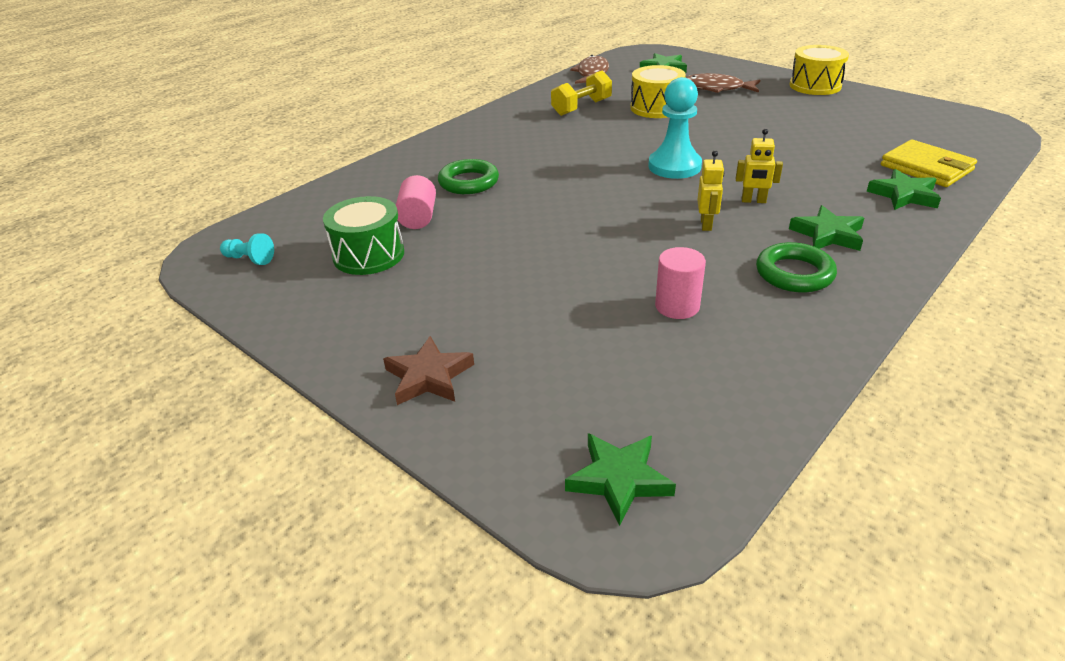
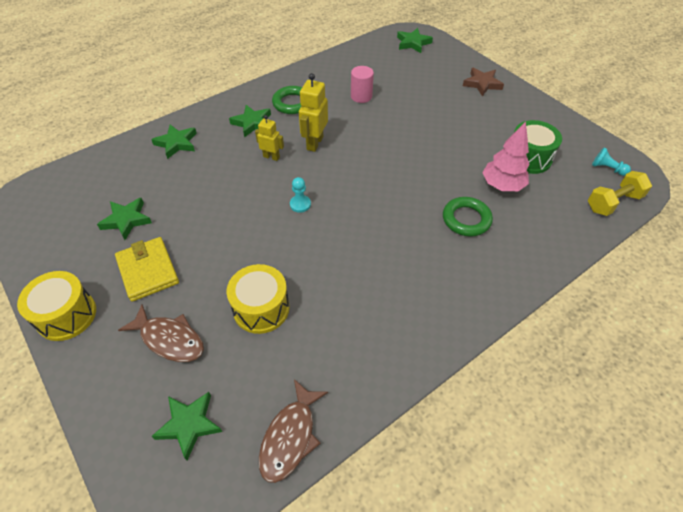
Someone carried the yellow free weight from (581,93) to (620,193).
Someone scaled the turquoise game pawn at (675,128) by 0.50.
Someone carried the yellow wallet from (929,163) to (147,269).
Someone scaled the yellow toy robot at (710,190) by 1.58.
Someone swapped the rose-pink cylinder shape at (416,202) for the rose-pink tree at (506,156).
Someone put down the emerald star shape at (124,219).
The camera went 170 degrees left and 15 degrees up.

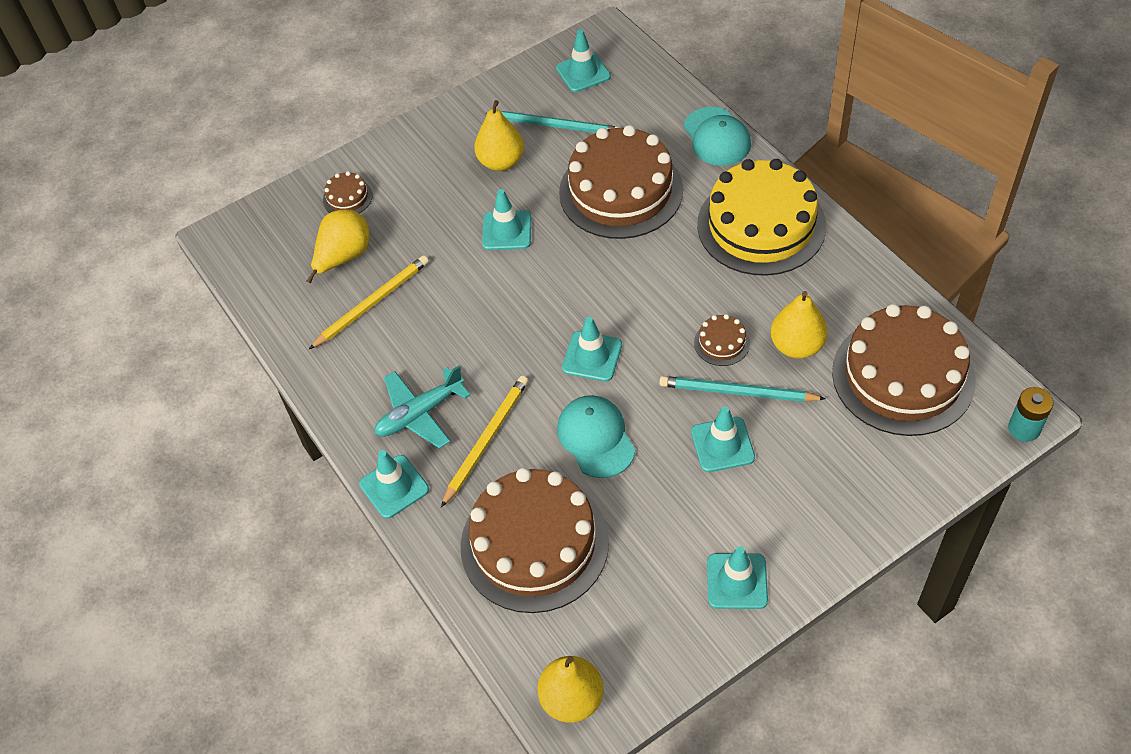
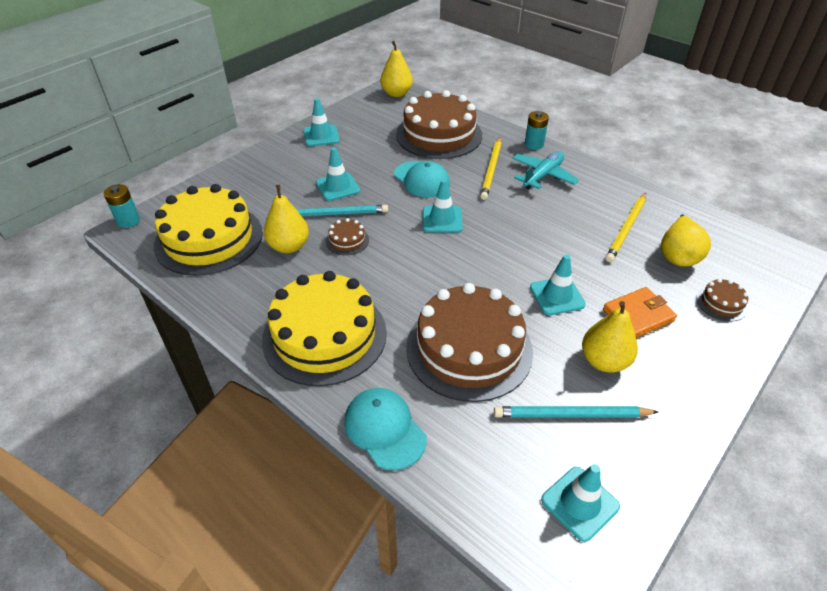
Someone repainted the dark brown cake at (903,370), which became the yellow cake at (208,230).
Someone swapped the turquoise traffic cone at (394,484) for the turquoise battery at (537,130).
Someone put down the bright orange wallet at (640,312).
The camera went 160 degrees right and 10 degrees down.

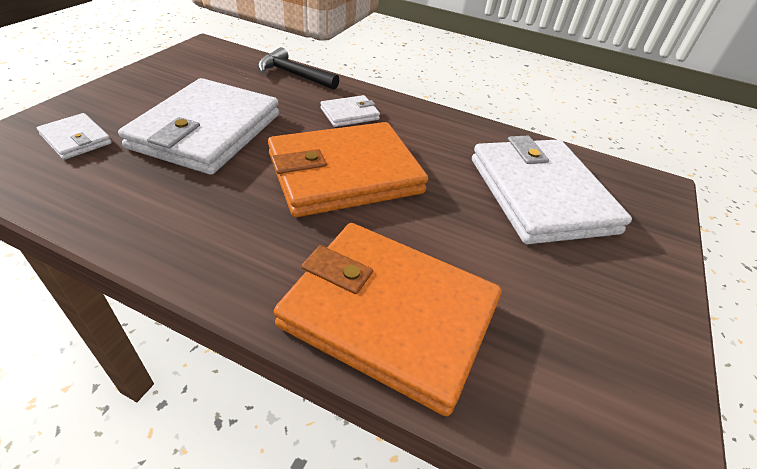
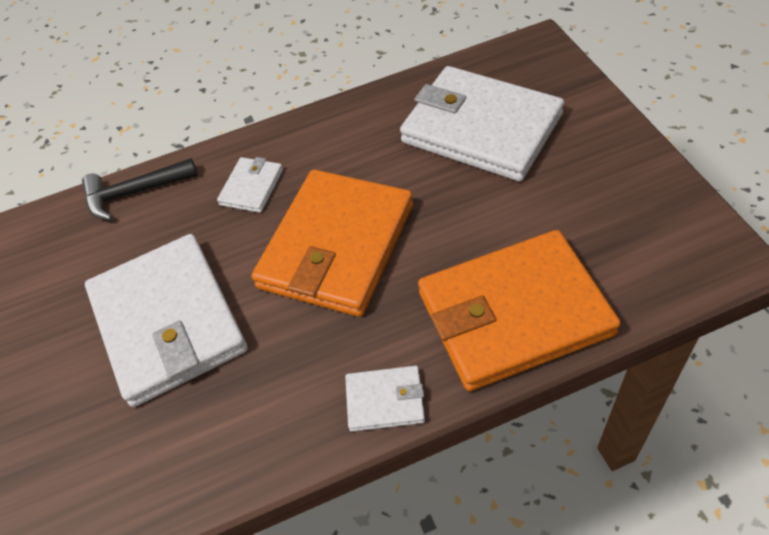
Someone carried the snow-white wallet from (74,136) to (385,399).
The camera went 35 degrees left and 10 degrees up.

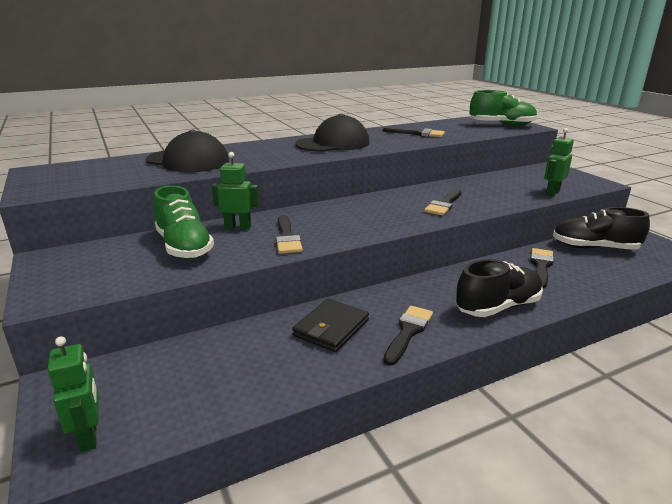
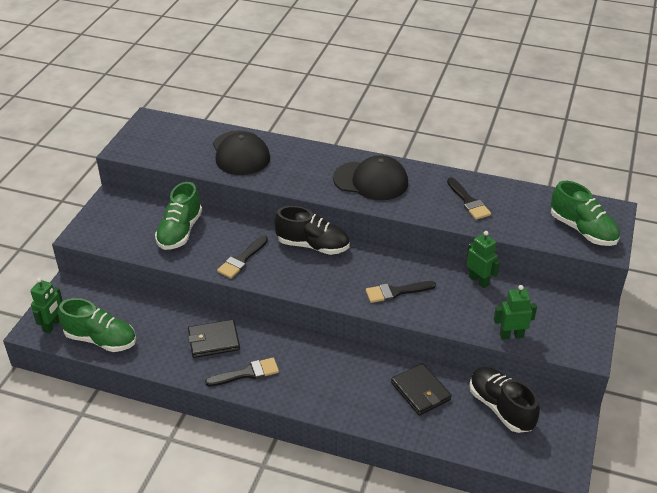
Someone carried the emerald toy robot from (235,191) to (483,259).
Someone swapped the jet-black paintbrush at (542,268) for the jet-black wallet at (421,389).
Someone carried the jet-black shoe from (499,288) to (311,230).
Someone put down the emerald shoe at (97,325).
The camera went 45 degrees right and 15 degrees up.

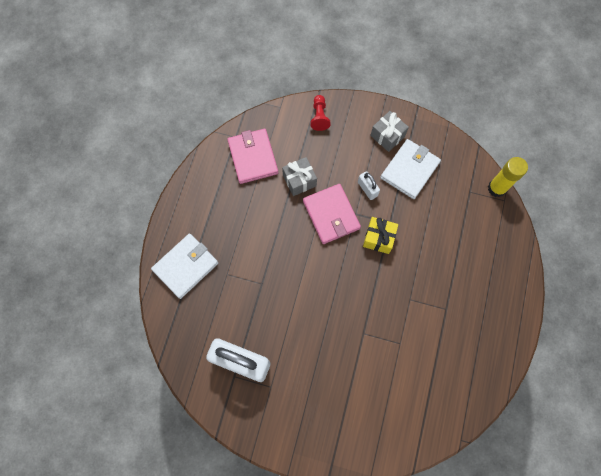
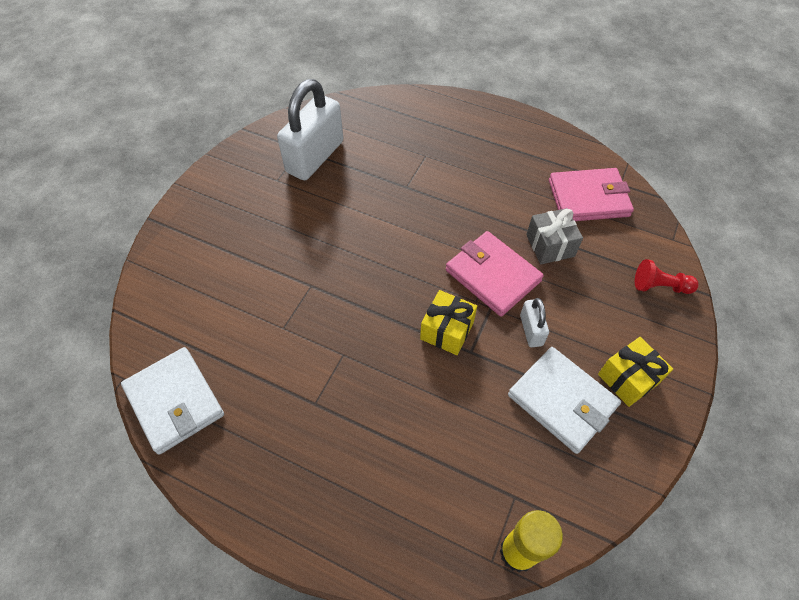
Someone repainted the grey wrapped gift at (389,131), which became the yellow wrapped gift at (635,372).
Someone rotated the snow-white small lock at (369,185) by 75 degrees counterclockwise.
Someone rotated the rose-pink wallet at (332,214) by 60 degrees clockwise.
Someone carried the snow-white wallet from (184,266) to (172,401).
The camera went 100 degrees right and 15 degrees down.

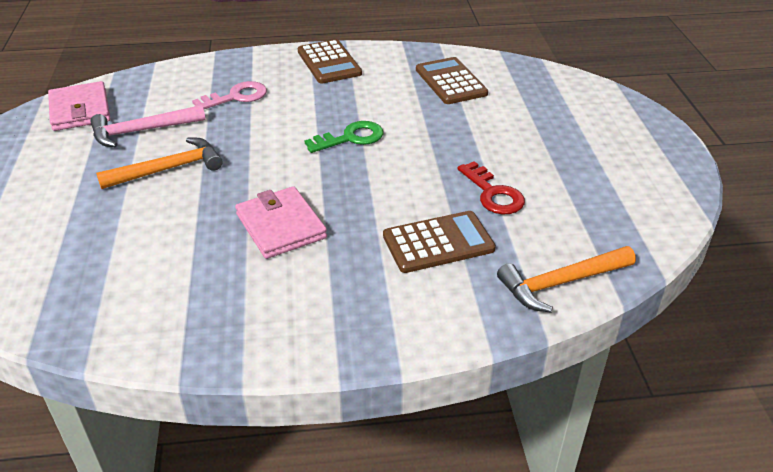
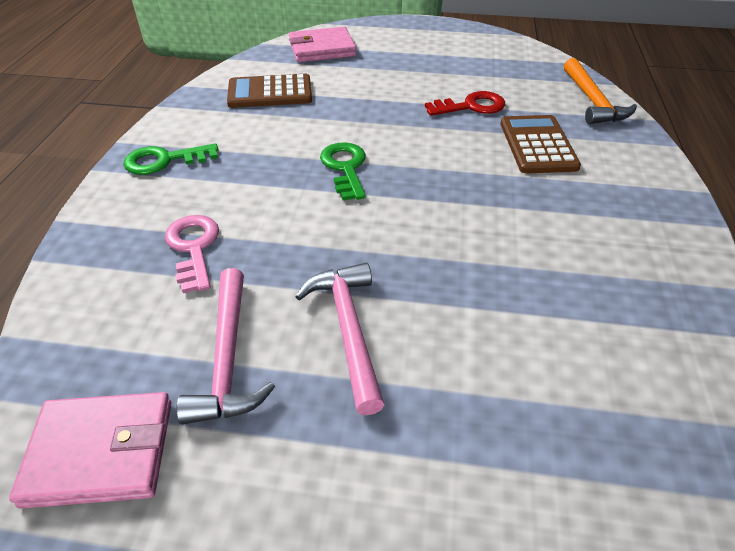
Someone swapped the dark brown adding machine at (330,61) for the emerald latchkey at (170,159).
Someone repainted the bright orange hammer at (159,163), which became the rose-pink hammer at (340,339).
Someone carried the rose-pink wallet from (281,222) to (323,44).
The camera went 75 degrees left and 5 degrees up.

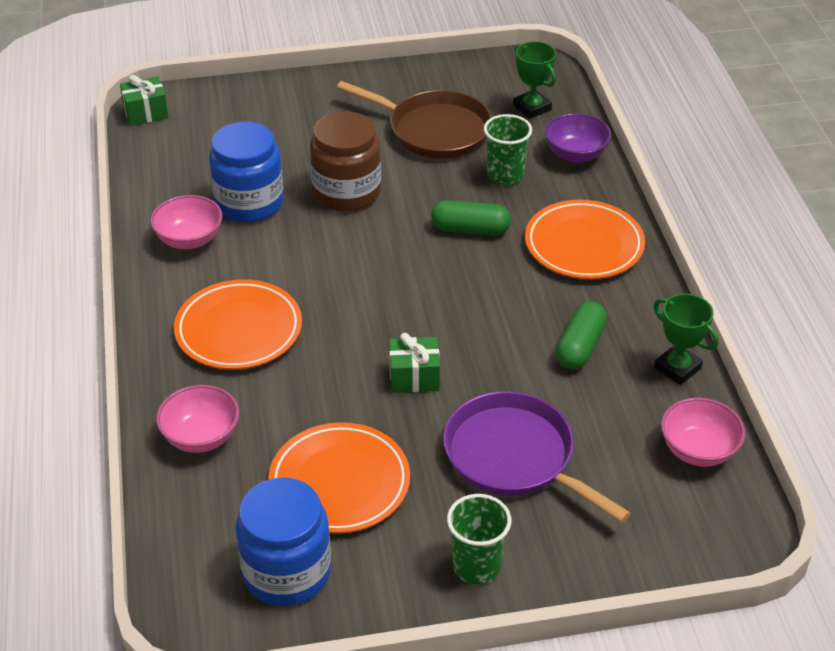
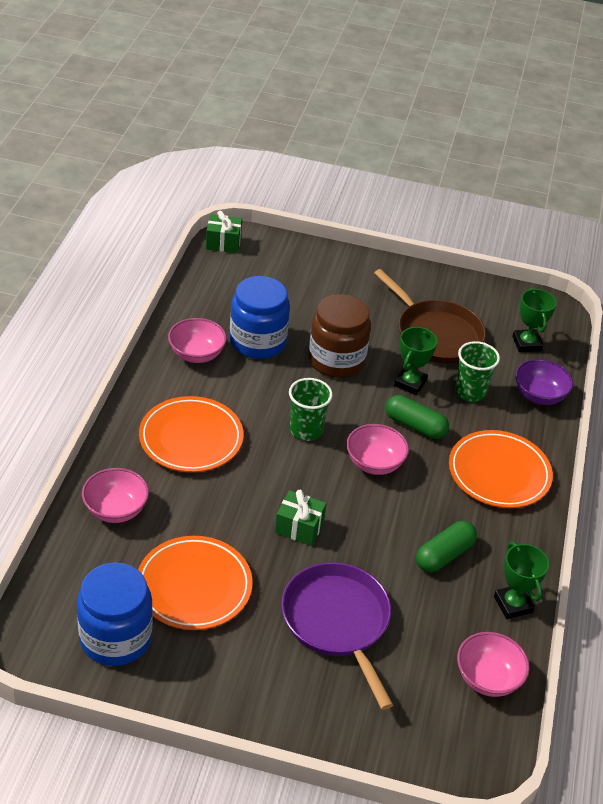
Someone carried the emerald tumbler from (479,539) to (311,409).
Someone put down the emerald prize cup at (415,361).
Someone put down the rose-pink bowl at (377,449).
The camera went 20 degrees right and 0 degrees up.

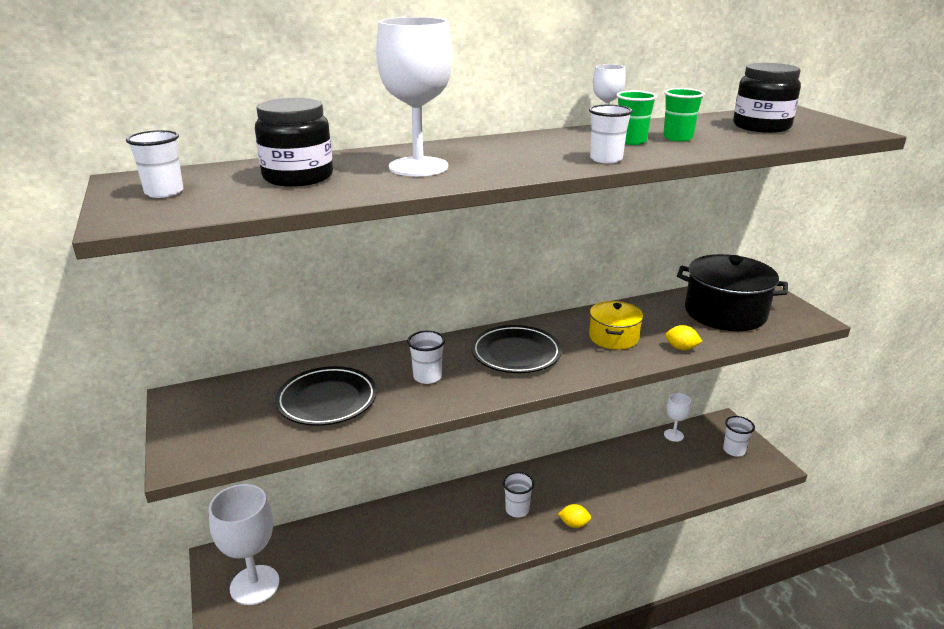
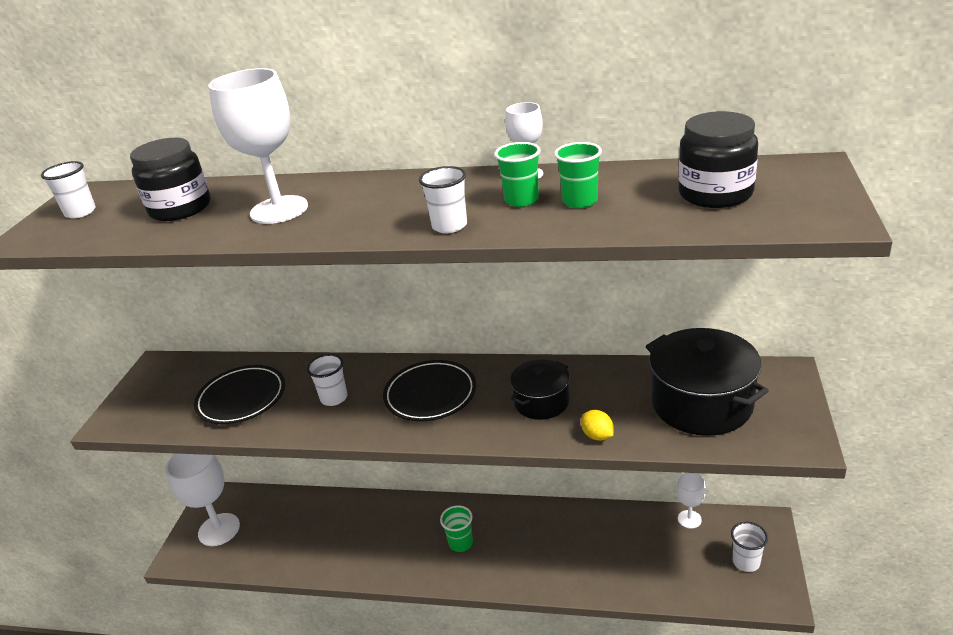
Someone repainted the yellow stockpot at (616,325), which became the jet-black stockpot at (540,390).
Someone repainted the snow-white tumbler at (518,494), which became the emerald tumbler at (456,528).
Someone took away the yellow citrus fruit at (574,516).
The camera went 35 degrees right and 5 degrees up.

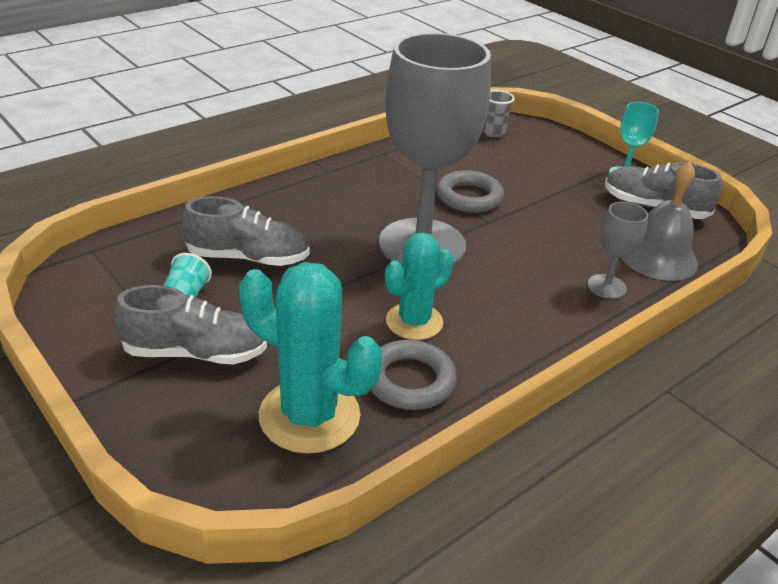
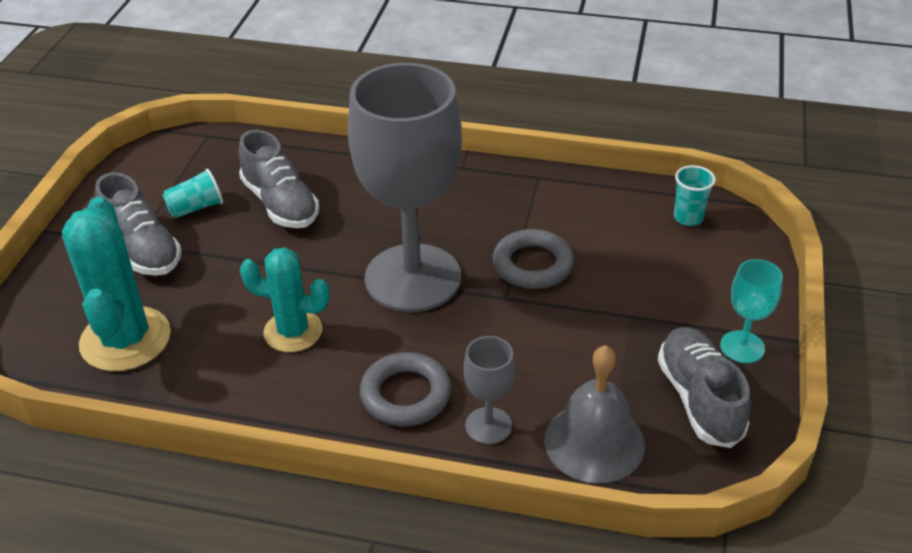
Someone repainted the grey tumbler at (499,113), which became the turquoise tumbler at (695,195).
Someone carried the grey ring from (414,375) to (405,389).
The camera went 55 degrees right and 5 degrees up.

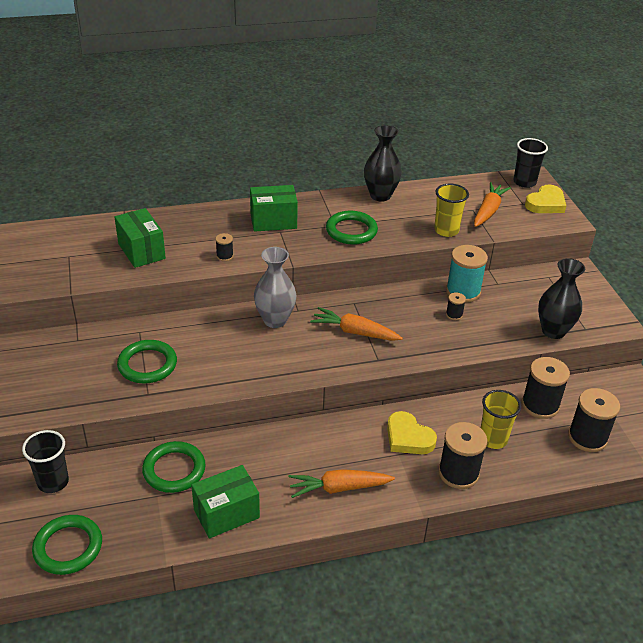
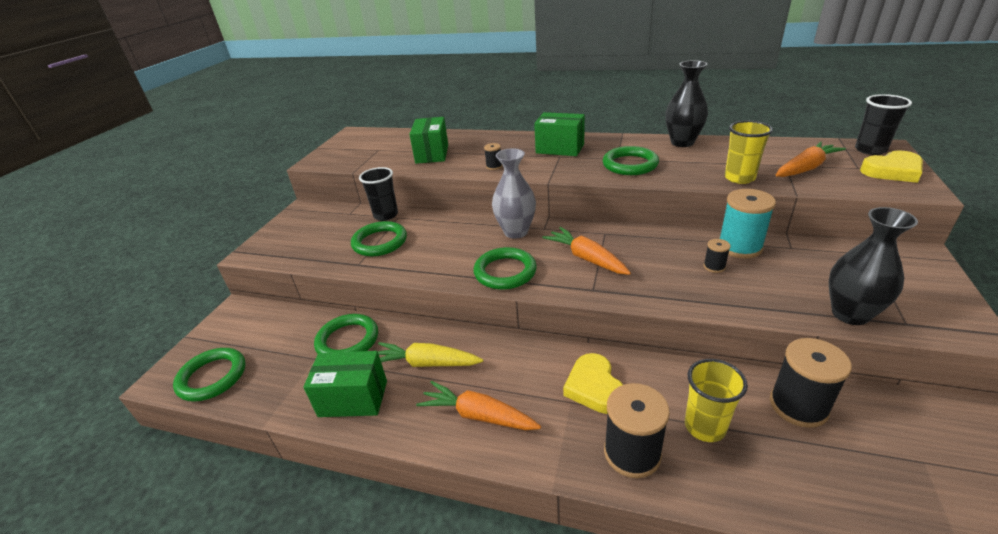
Someone took away the jet-black spool at (594,420).
Someone carried the jet-black tumbler from (45,461) to (378,194).
Someone put down the emerald ring at (505,268).
Someone put down the yellow root vegetable at (430,354).
The camera went 35 degrees right and 5 degrees down.

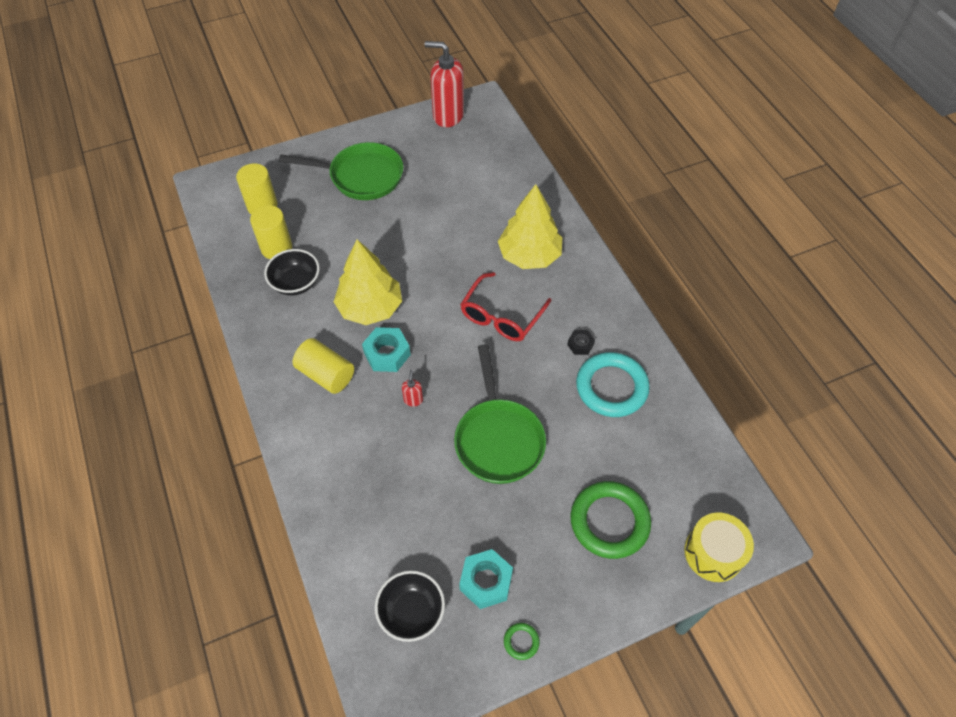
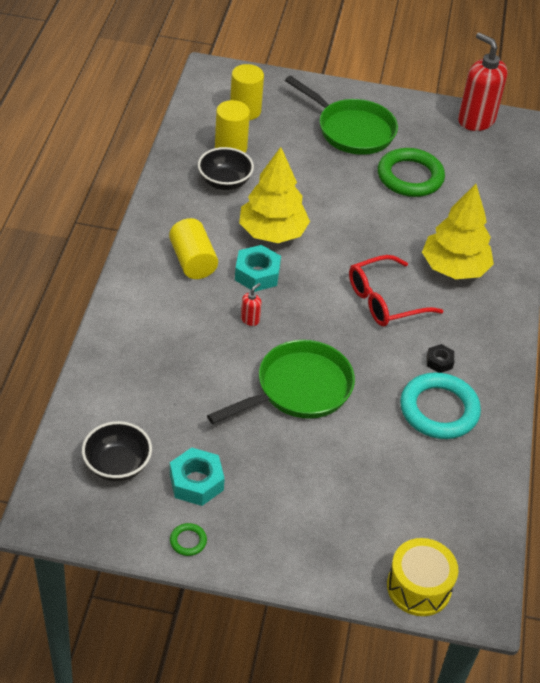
Someone rotated the emerald frying pan at (500,414) by 150 degrees counterclockwise.
Someone carried the emerald ring from (610,520) to (411,172).
The camera went 30 degrees right and 10 degrees down.

